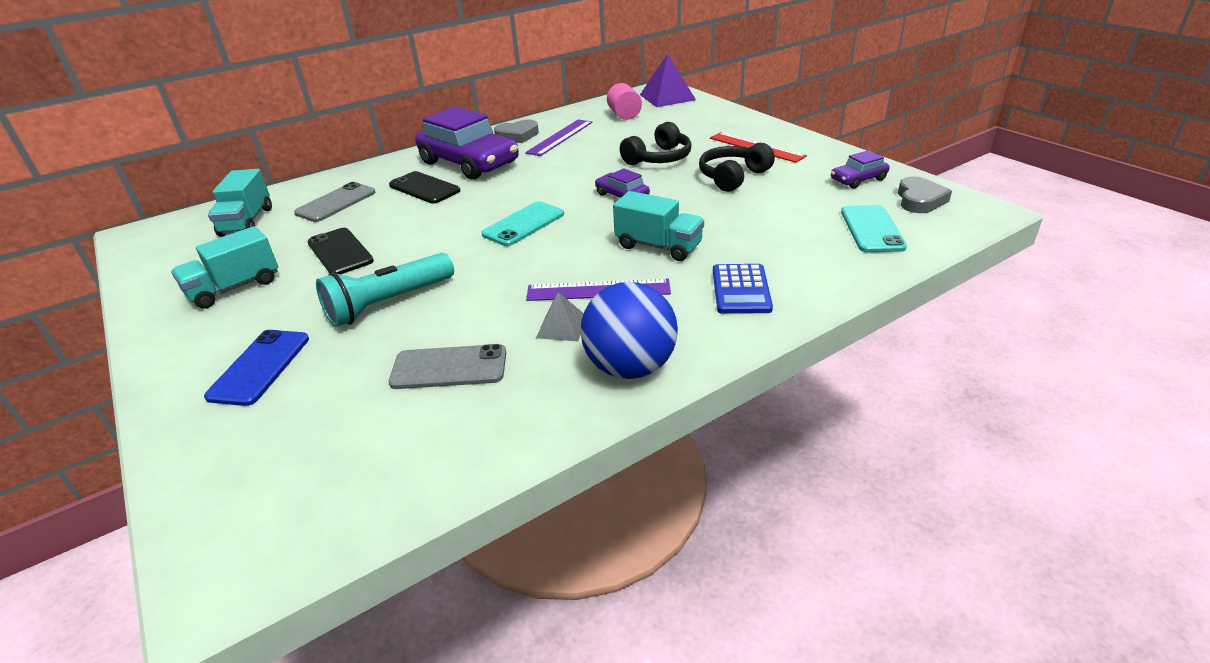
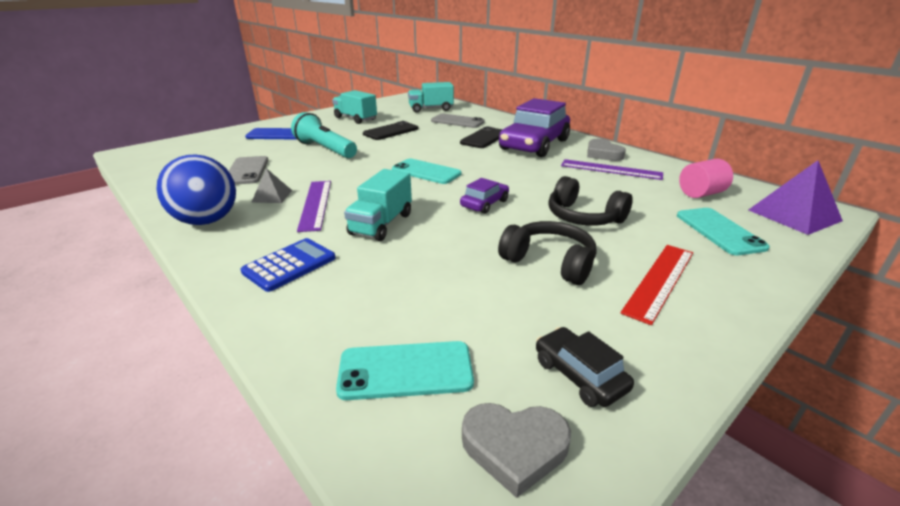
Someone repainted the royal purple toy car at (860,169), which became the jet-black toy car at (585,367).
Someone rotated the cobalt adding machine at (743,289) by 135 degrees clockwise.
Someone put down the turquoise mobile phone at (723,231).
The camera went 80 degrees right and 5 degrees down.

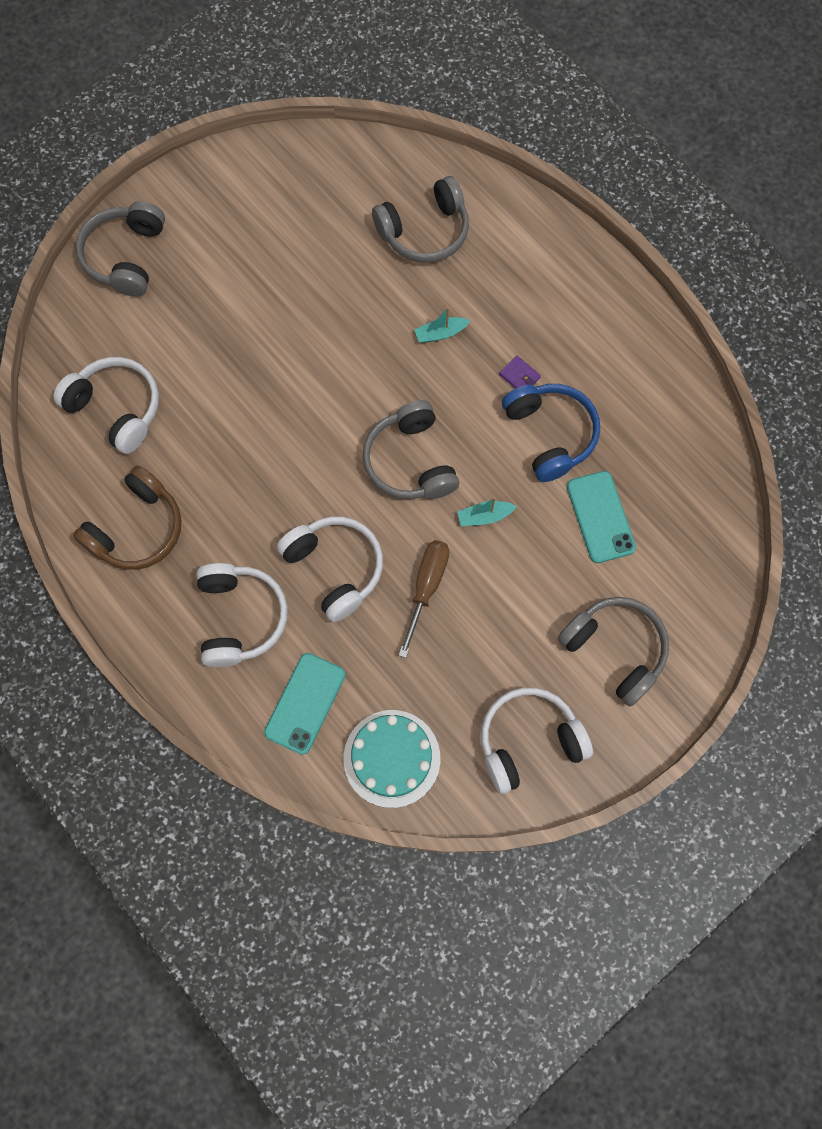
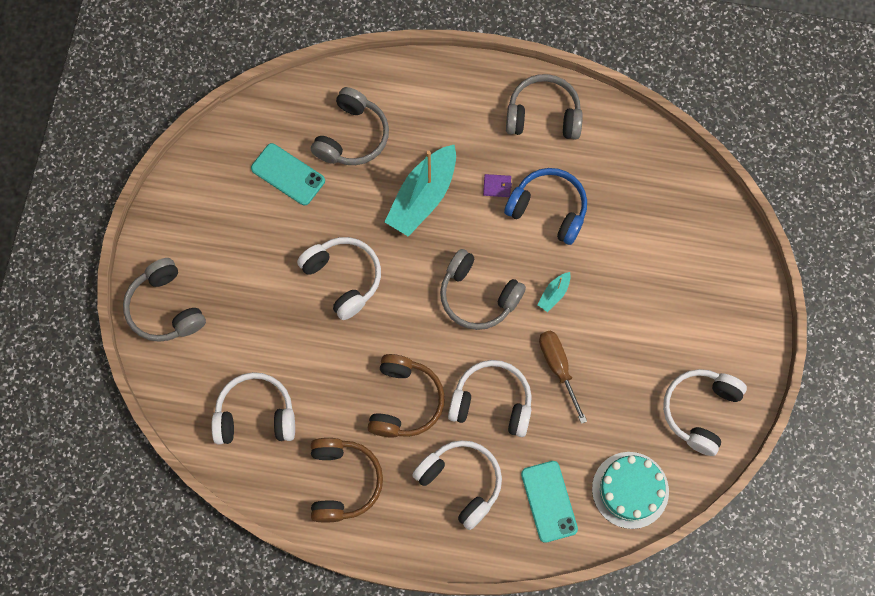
Someone scaled the turquoise boat at (442,325) by 2.29.
Someone carried the turquoise mobile phone from (601,517) to (288,174).
Someone carried the grey over-ear headphones from (613,652) to (544,106).
Someone put down the snow-white over-ear headphones at (339,278).
Someone put down the dark brown over-ear headphones at (406,396).
The camera went 40 degrees left and 0 degrees up.

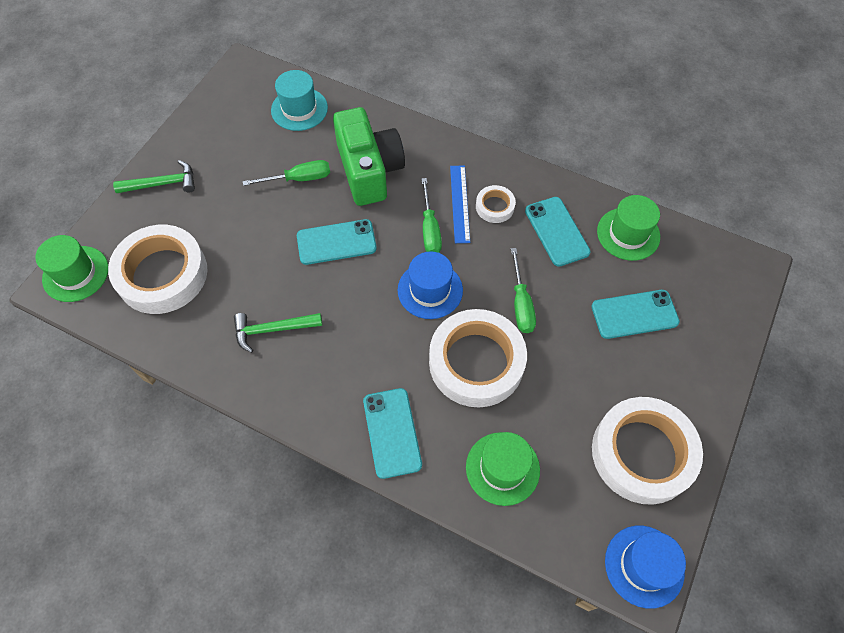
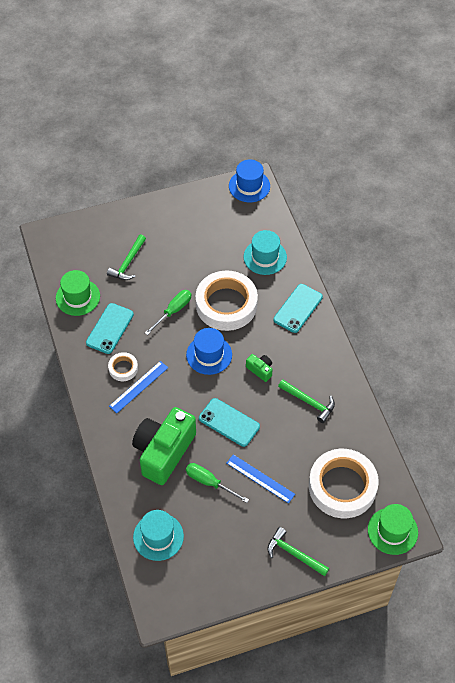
Someone took away the emerald screwdriver at (431,215).
Someone swapped the turquoise mobile phone at (636,314) for the emerald hammer at (126,257).
Someone took away the snow-white sticky tape at (647,451).
Someone repainted the emerald top hat at (503,469), which became the turquoise top hat at (265,252).
Someone put down the emerald camera at (259,368).
Someone put down the cobalt measuring stick at (261,478).
The camera went 135 degrees left and 5 degrees down.

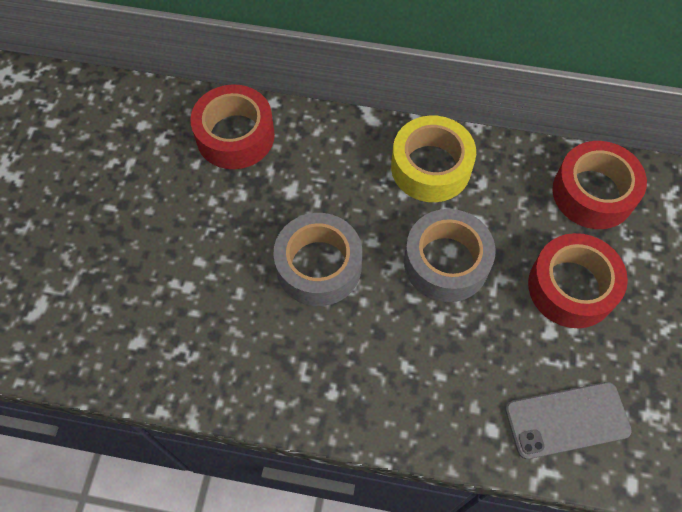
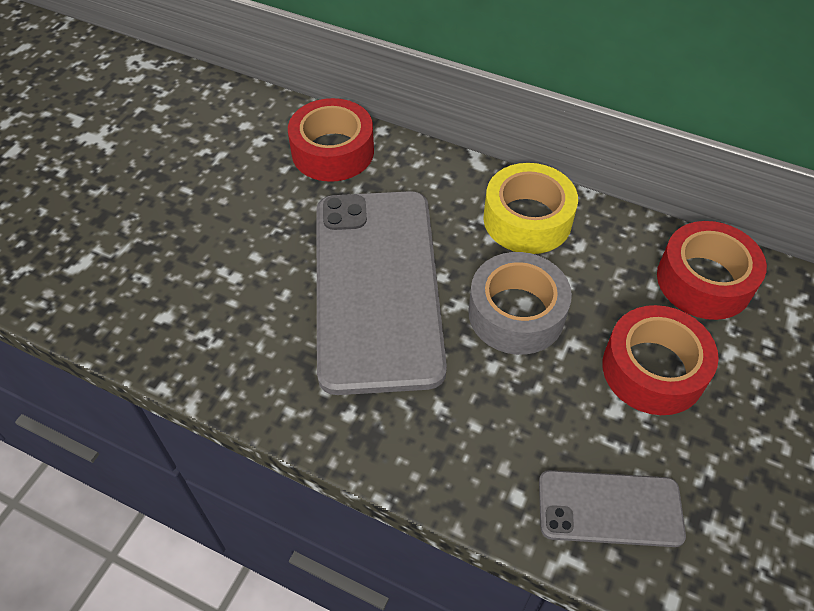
Someone swapped the grey sticky tape at (317,259) for the grey mobile phone at (381,293).
The camera went 15 degrees right and 10 degrees down.

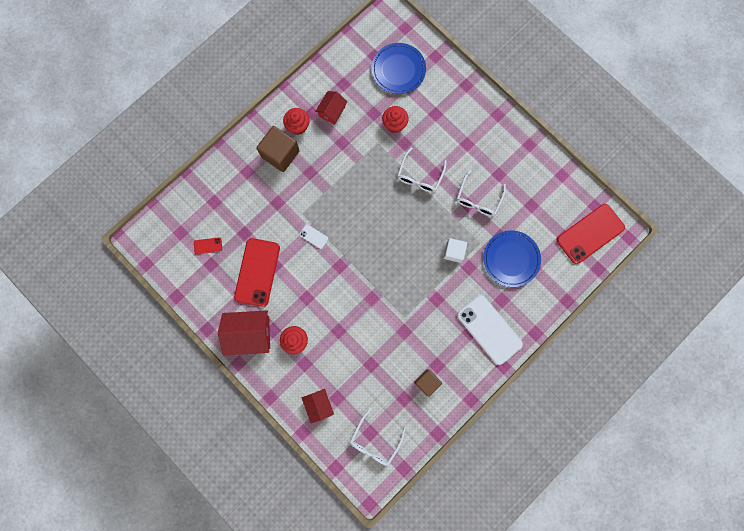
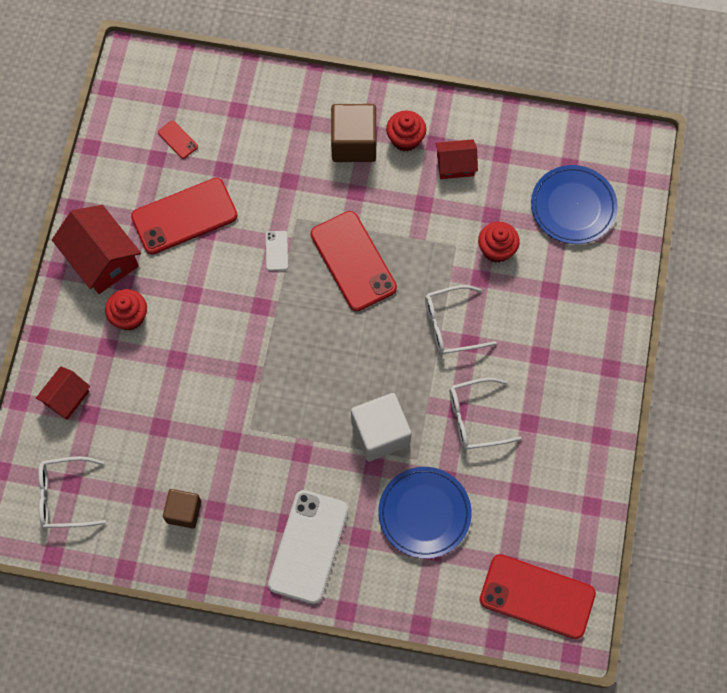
Someone scaled the snow-white cube at (455,250) by 1.59.
Someone put down the crimson mobile phone at (354,261).
The camera went 55 degrees right and 10 degrees down.

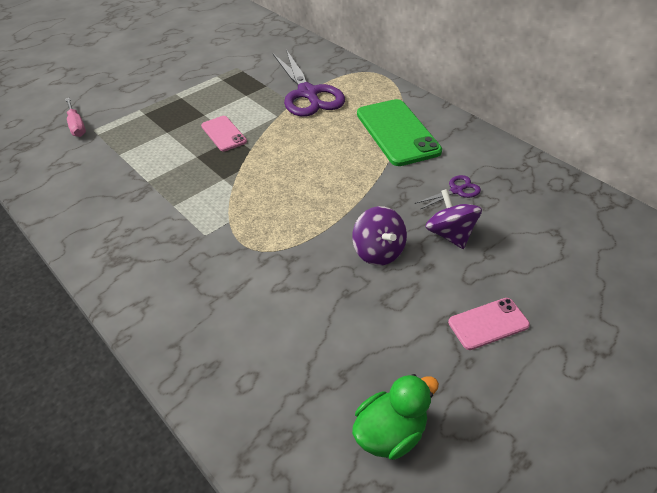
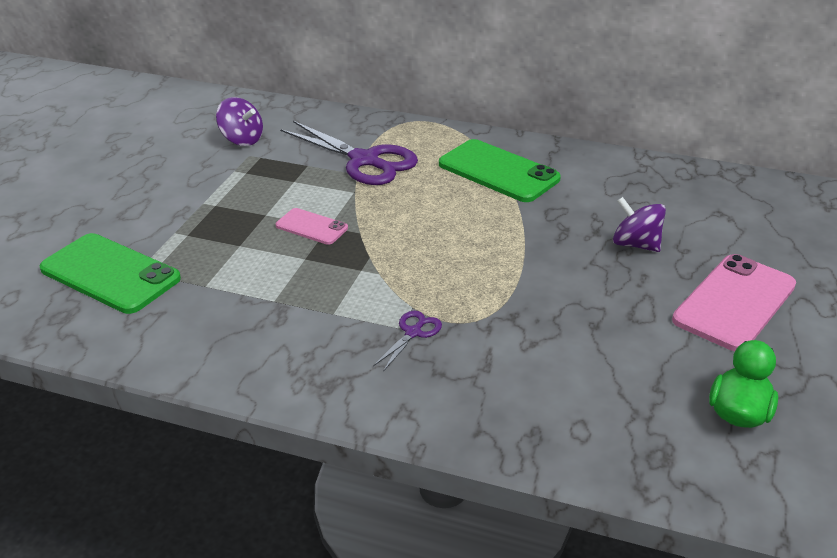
Someone swapped the rose-pink screwdriver at (75,117) for the emerald mobile phone at (110,273).
Someone carried the royal purple shears from (448,192) to (407,341).
Someone carried the royal purple spinning top from (379,236) to (239,121).
Someone scaled the rose-pink mobile phone at (489,324) by 1.85.
The camera went 30 degrees left and 10 degrees down.

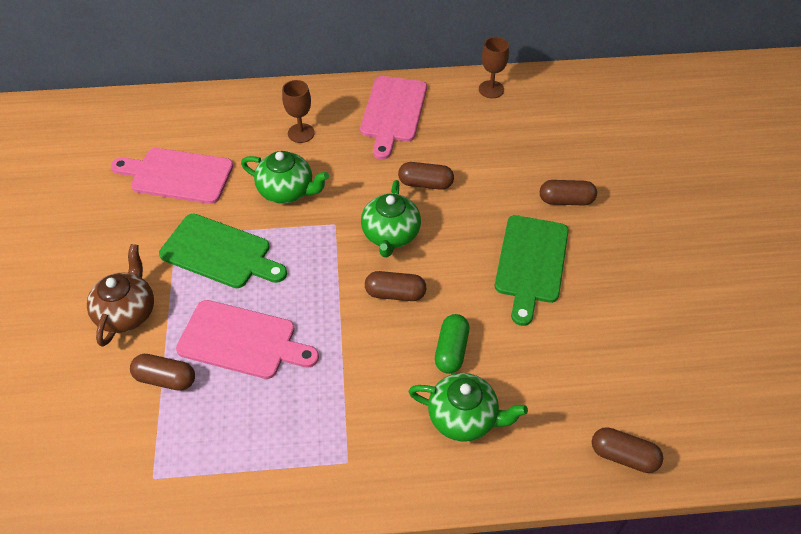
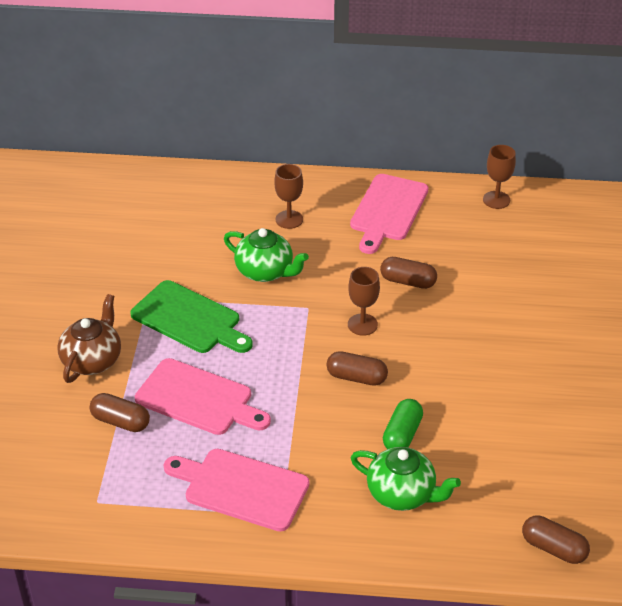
Someone carried the rose-pink cutting board from (172,176) to (236,490).
Someone swapped the emerald china teapot at (391,218) for the dark brown wine glass at (364,301).
Someone took away the dark brown pill at (568,193).
Someone took away the emerald cutting board at (532,270).
The camera went 10 degrees right and 10 degrees down.

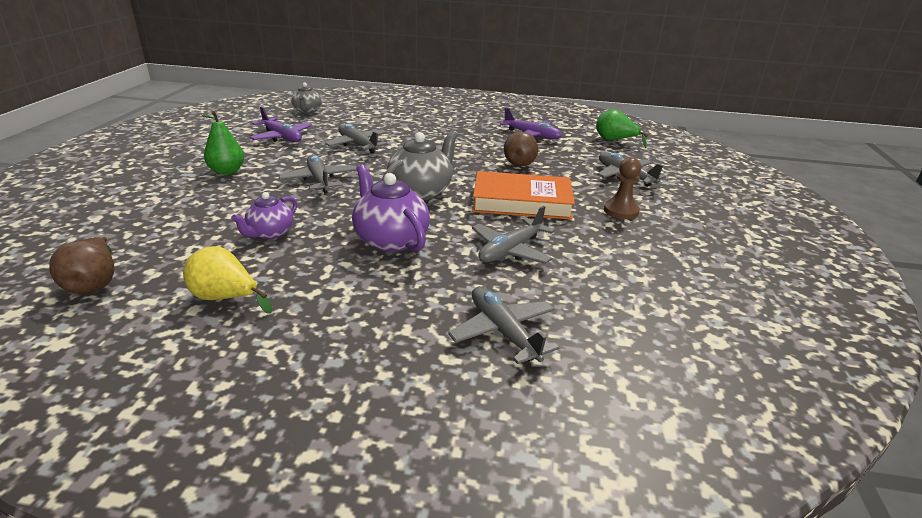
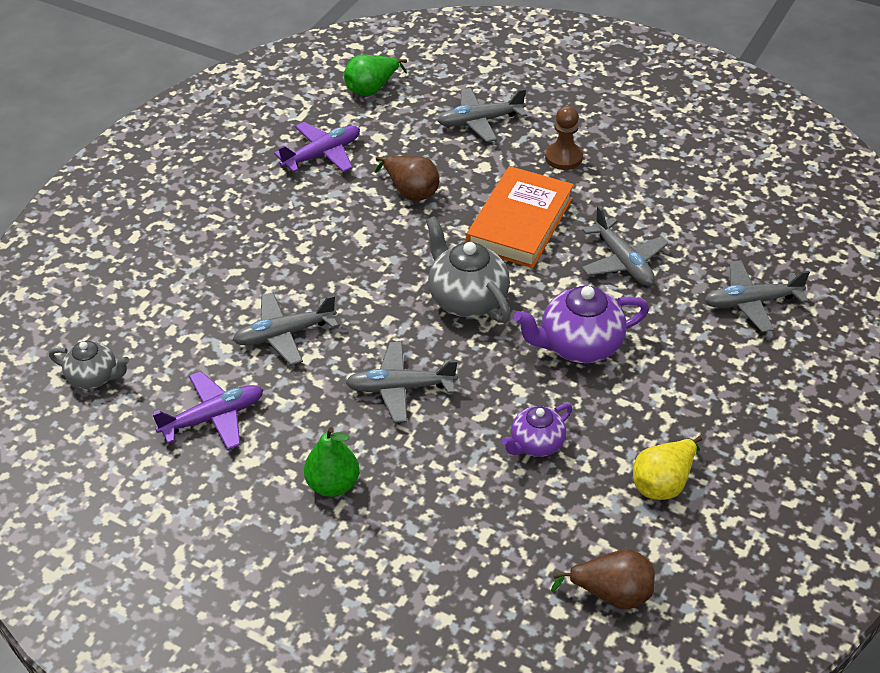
Someone rotated the royal purple china teapot at (264,215) by 90 degrees clockwise.
The camera went 70 degrees left and 15 degrees up.

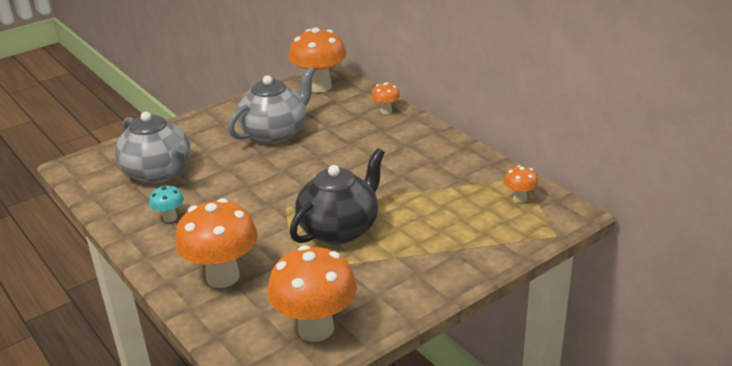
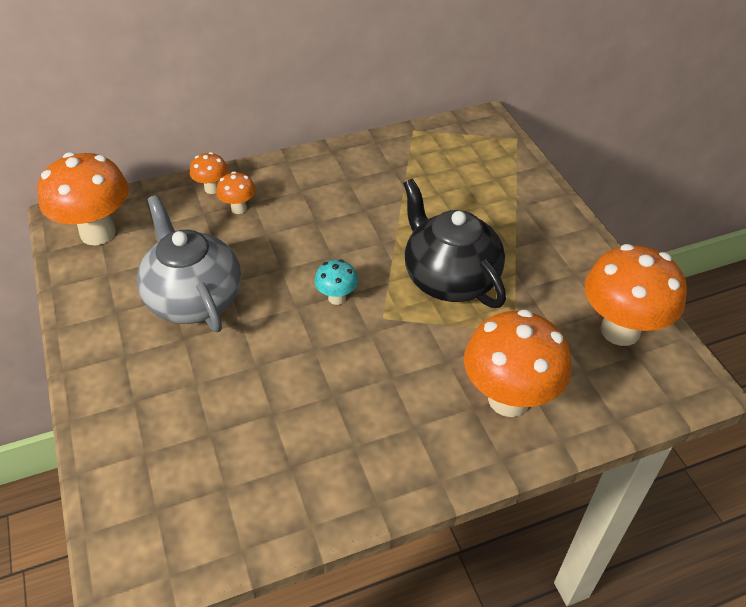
Someone took away the grey china teapot at (153,147).
Someone carried the bright orange toadstool from (521,184) to (236,193).
Someone carried the turquoise toadstool from (166,203) to (336,282).
The camera went 75 degrees left and 15 degrees up.

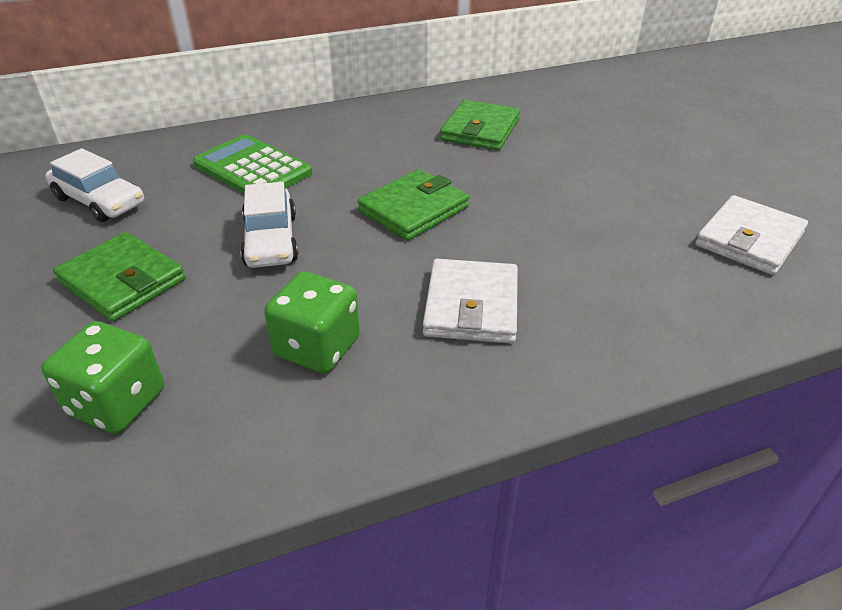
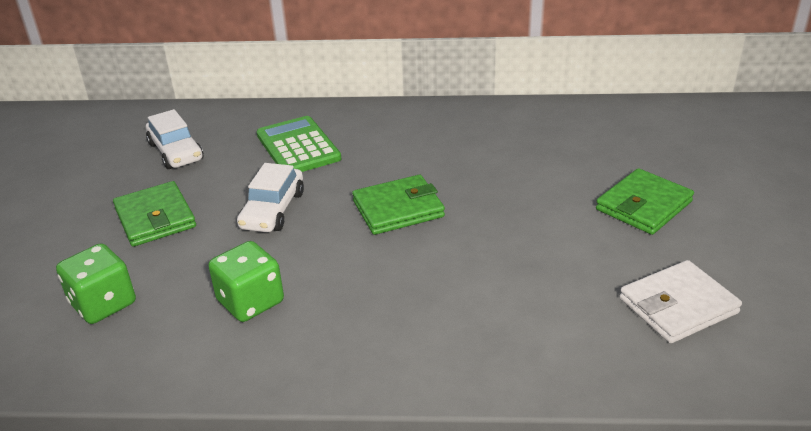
Someone carried the emerald wallet from (480,125) to (645,201).
Someone took away the snow-white wallet at (470,301).
The camera went 25 degrees right and 5 degrees down.

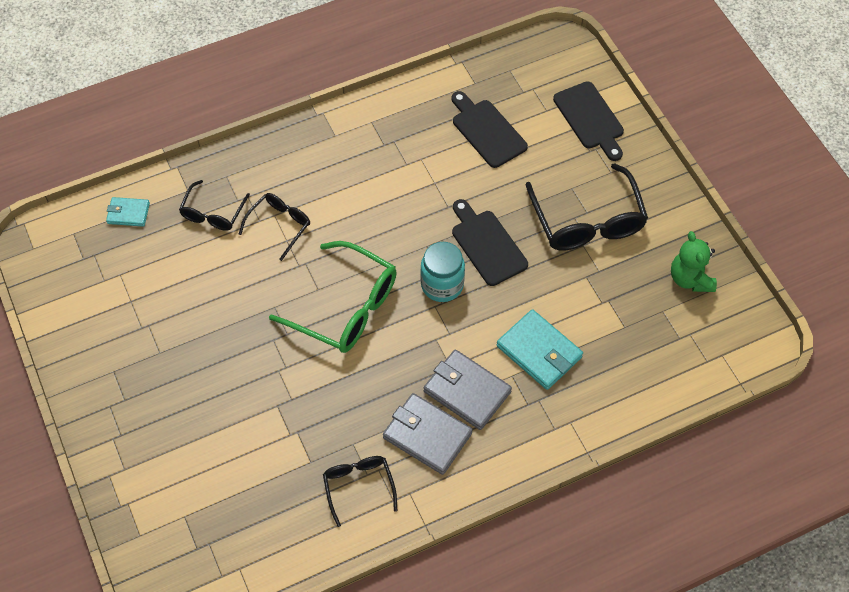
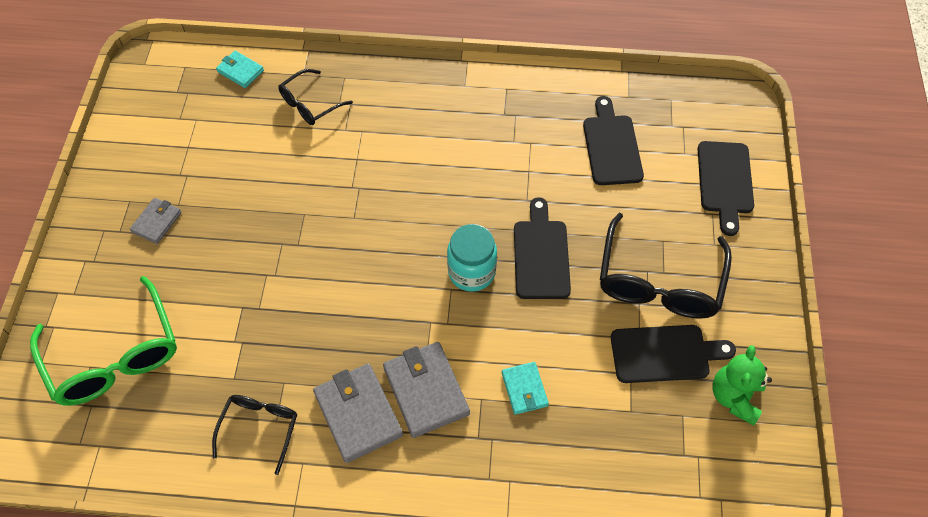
Someone took away the jet-black eyeglasses at (274,227).
Someone carried the emerald eyeglasses from (333,297) to (103,341).
Someone scaled the turquoise wallet at (540,349) by 0.58.
Someone put down the grey wallet at (155,221).
Someone put down the jet-black cutting board at (673,354).
The camera went 30 degrees right and 0 degrees up.

